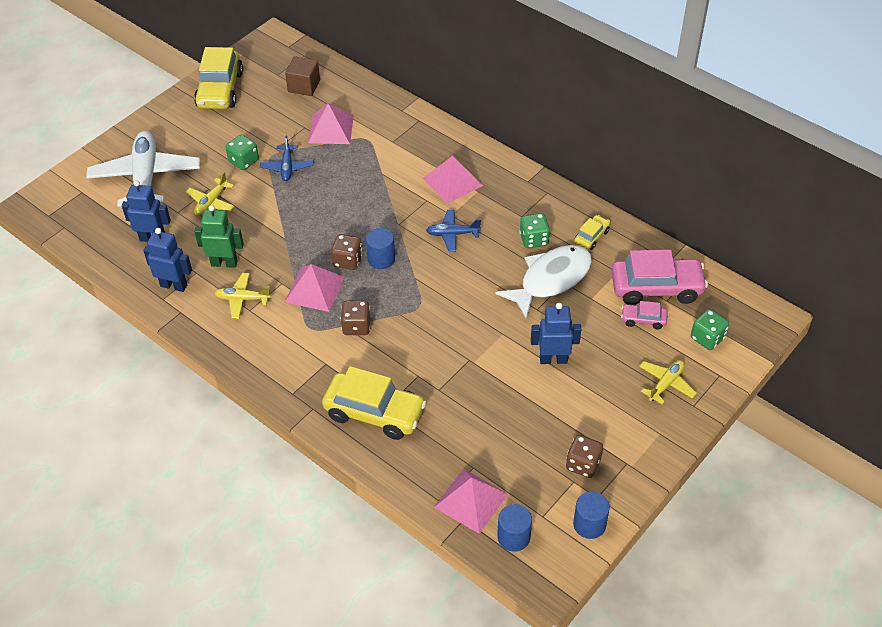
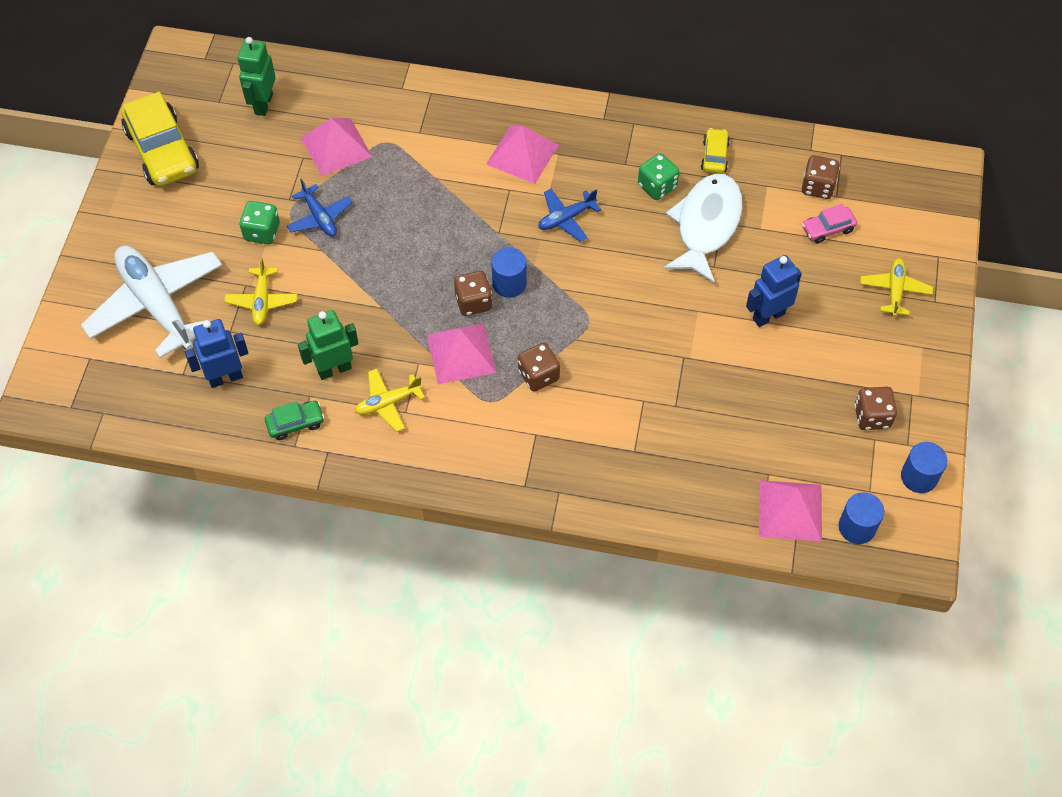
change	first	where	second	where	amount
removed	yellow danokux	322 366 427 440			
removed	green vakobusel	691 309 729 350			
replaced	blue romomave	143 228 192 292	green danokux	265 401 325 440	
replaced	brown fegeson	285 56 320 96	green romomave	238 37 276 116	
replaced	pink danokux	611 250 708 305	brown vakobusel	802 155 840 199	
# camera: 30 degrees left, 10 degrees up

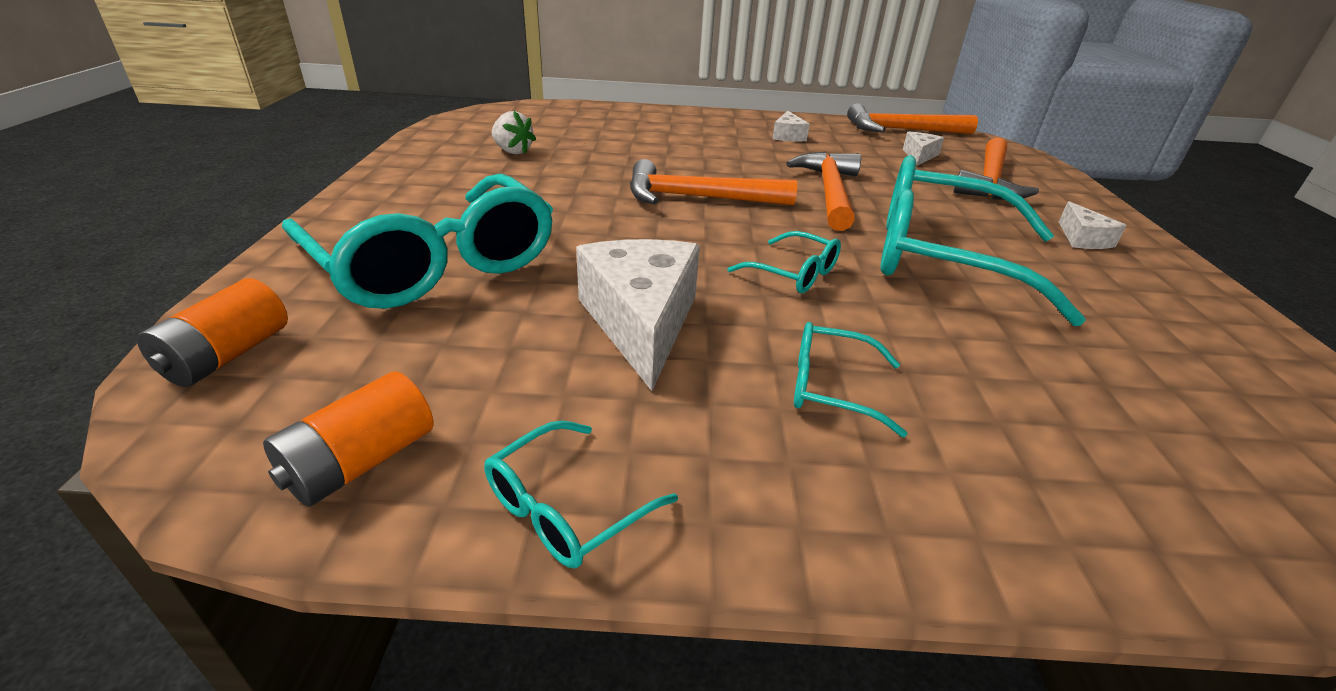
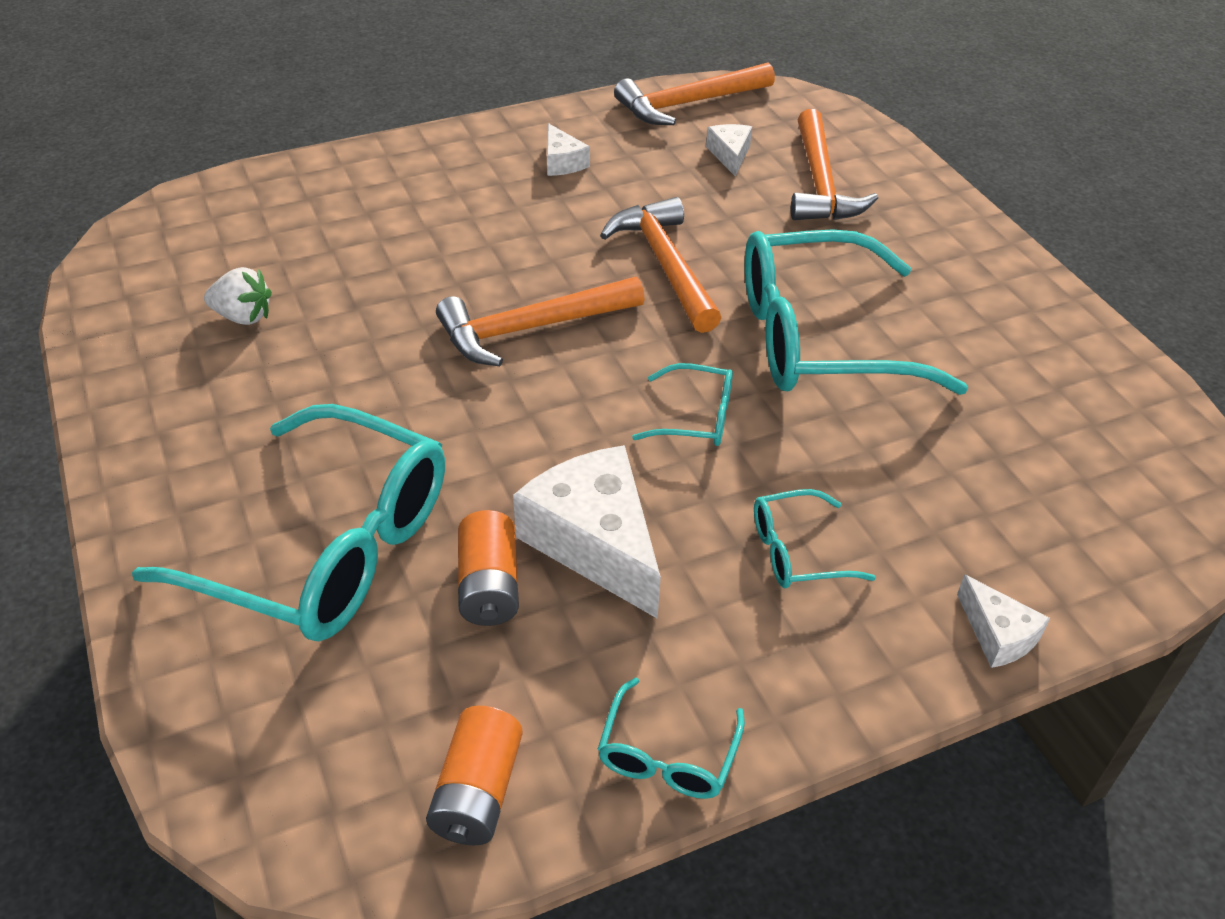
change	first	where	second	where	amount
moved	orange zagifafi	137 278 288 387		458 510 519 626	
moved	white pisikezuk	1059 201 1127 249		957 574 1050 668	
# camera: 25 degrees left, 10 degrees up

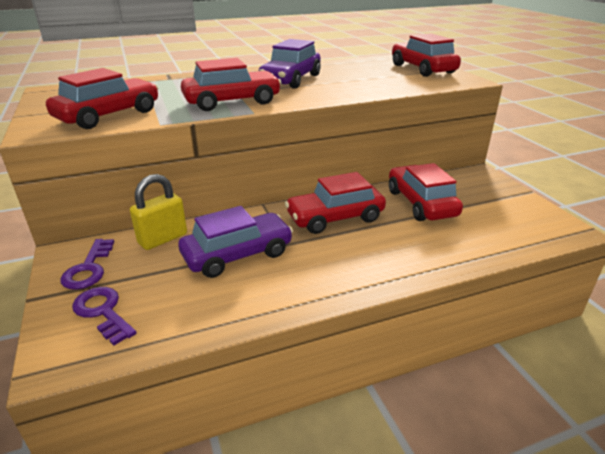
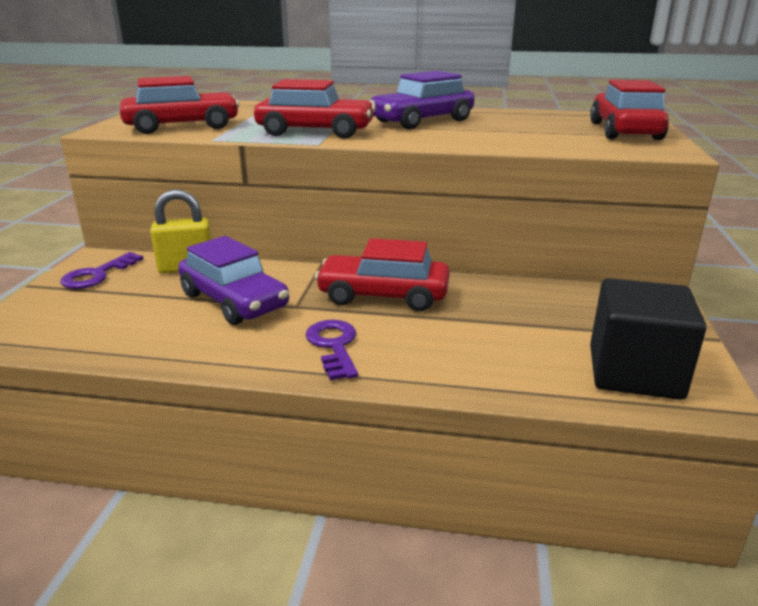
change	first	where	second	where	amount
removed	red danokux	389 163 463 221			
added			black fegeson	590 278 707 400	
moved	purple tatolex	72 287 137 345		305 320 358 380	
turned	purple danokux	178 206 293 278		178 236 289 325	45 degrees clockwise
# camera: 30 degrees right, 5 degrees down

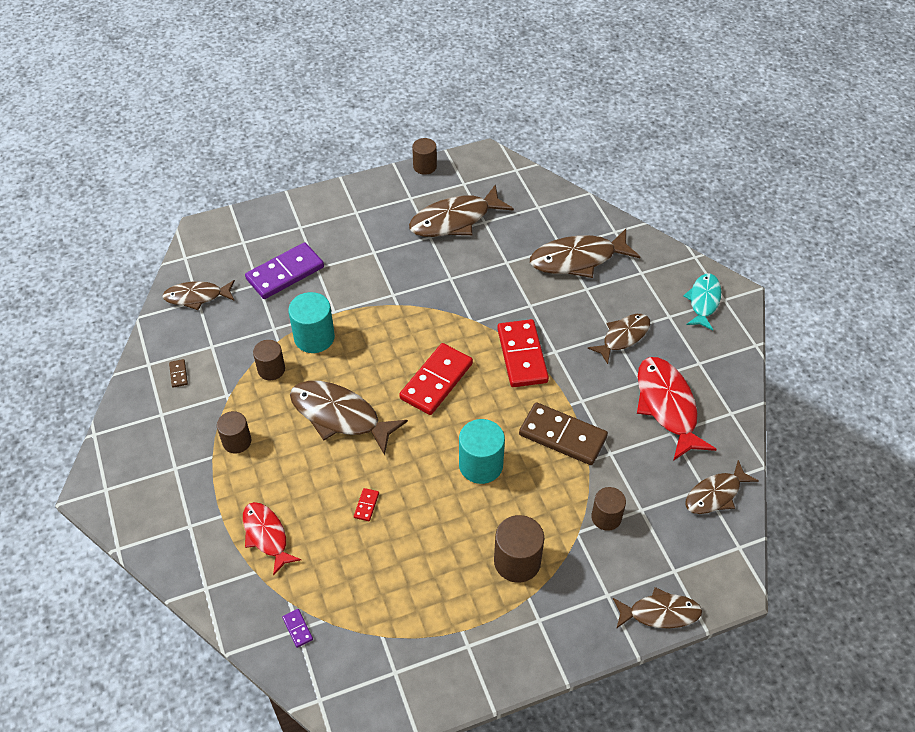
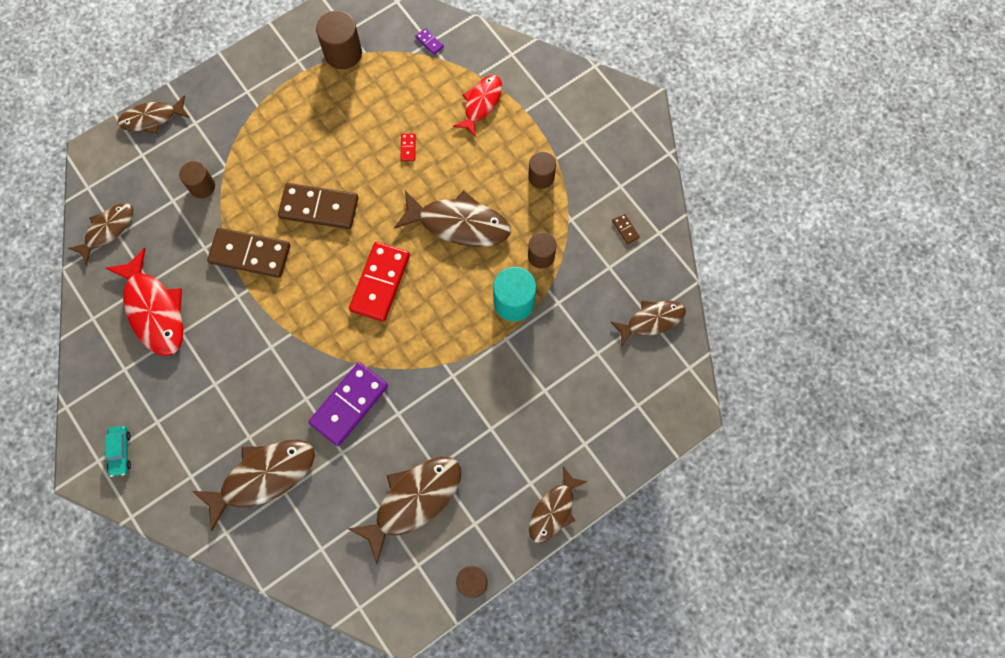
change	first	where	second	where	amount
removed	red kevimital	497 319 549 387			
moved	purple kevimital	245 242 324 299		308 362 388 446	
moved	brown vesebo	494 515 544 583		316 11 362 69	
moved	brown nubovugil	588 314 650 364		529 466 588 543	
replaced	turquoise vesebo	459 419 505 484	brown kevimital	278 183 358 229	
replaced	turquoise nubovugil	684 274 721 331	turquoise danokux	105 426 131 477	
turned	red nubovugil	243 502 301 576		453 75 502 137	105 degrees counterclockwise
# camera: 165 degrees right, 20 degrees up

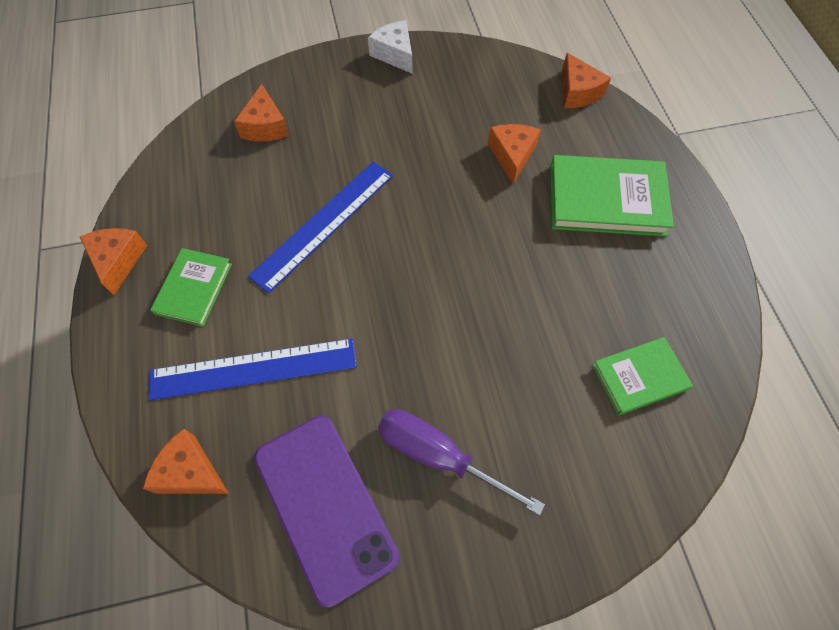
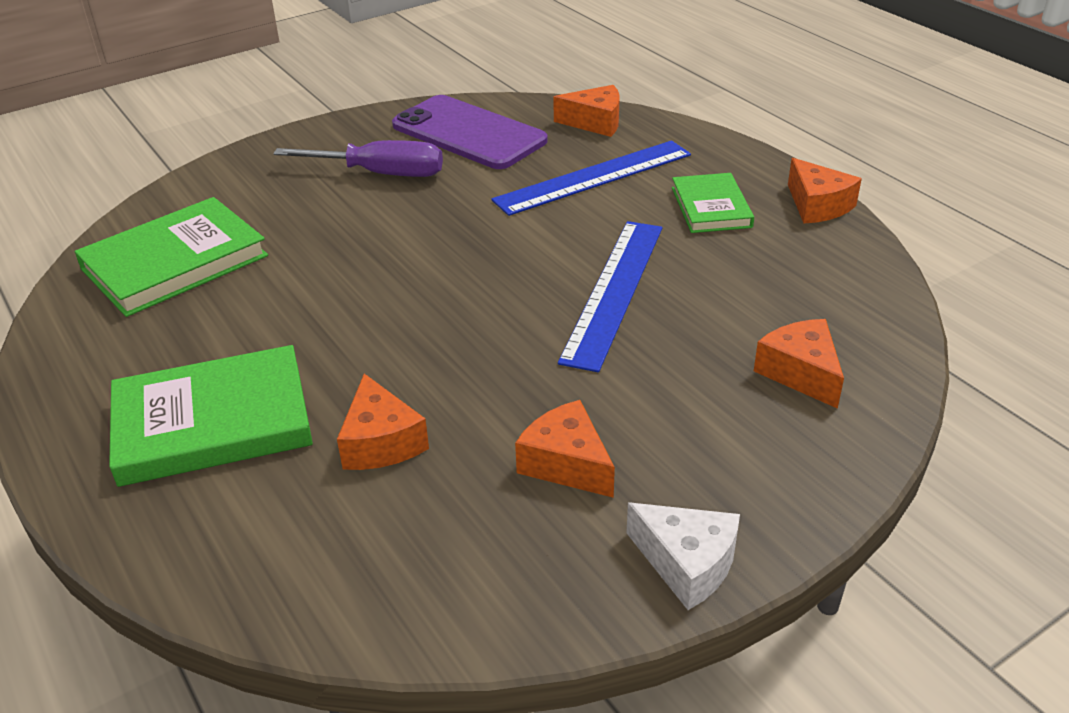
change	first	where	second	where	amount
moved	orange pisikezuk	562 53 611 108		515 400 615 498	
resized	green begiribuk	592 337 693 415		75 197 268 317	x1.66
# camera: 160 degrees right, 25 degrees down

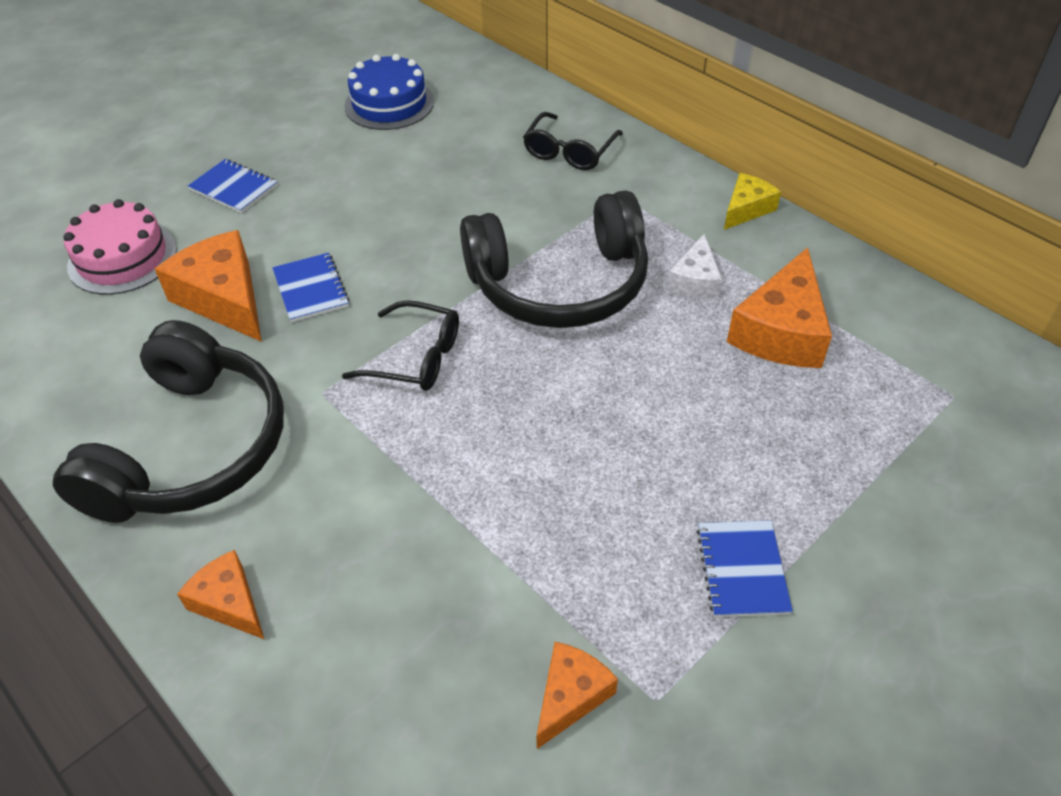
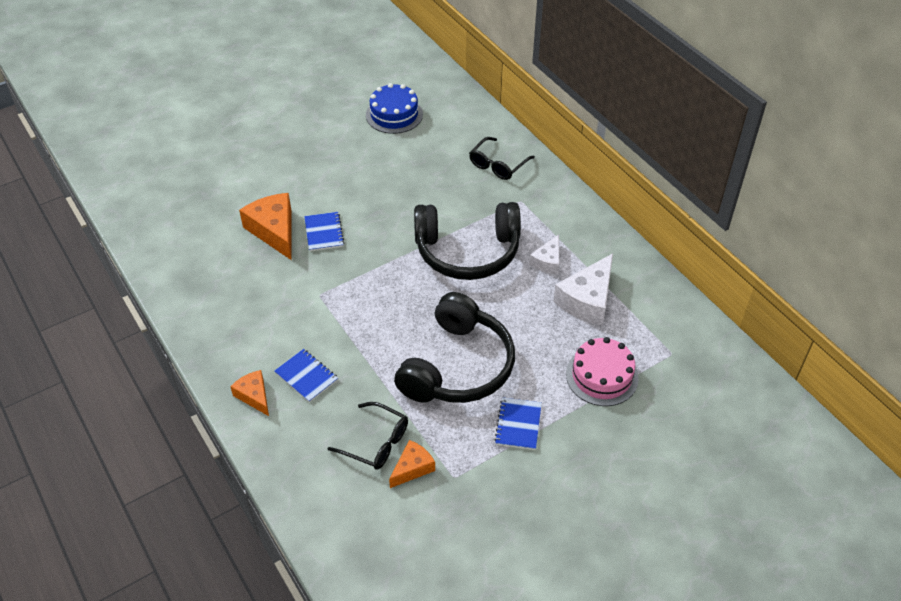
change	first	where	second	where	amount
removed	yellow pisikezuk	724 173 781 230			
moved	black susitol	53 320 284 523		394 292 515 403	
moved	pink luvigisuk	63 199 177 295		566 337 639 406	
moved	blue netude	188 159 278 213		275 349 338 403	
moved	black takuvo	342 300 459 391		328 402 408 470	
recoloured	orange pisikezuk	727 247 832 368	white pisikezuk	553 253 613 326	
# camera: 10 degrees right, 0 degrees up

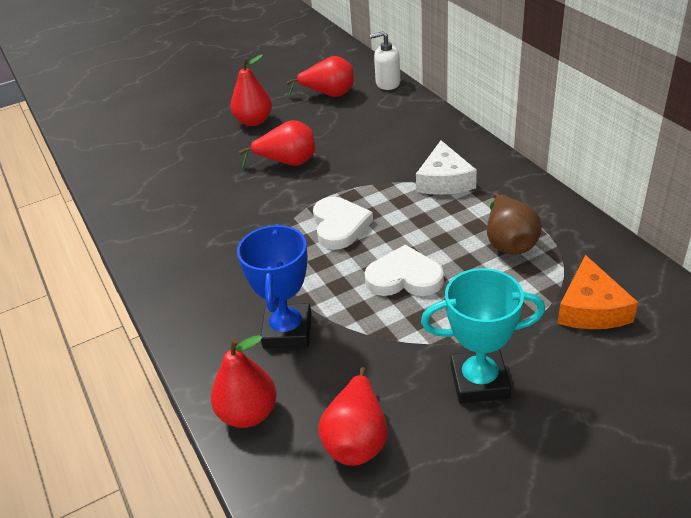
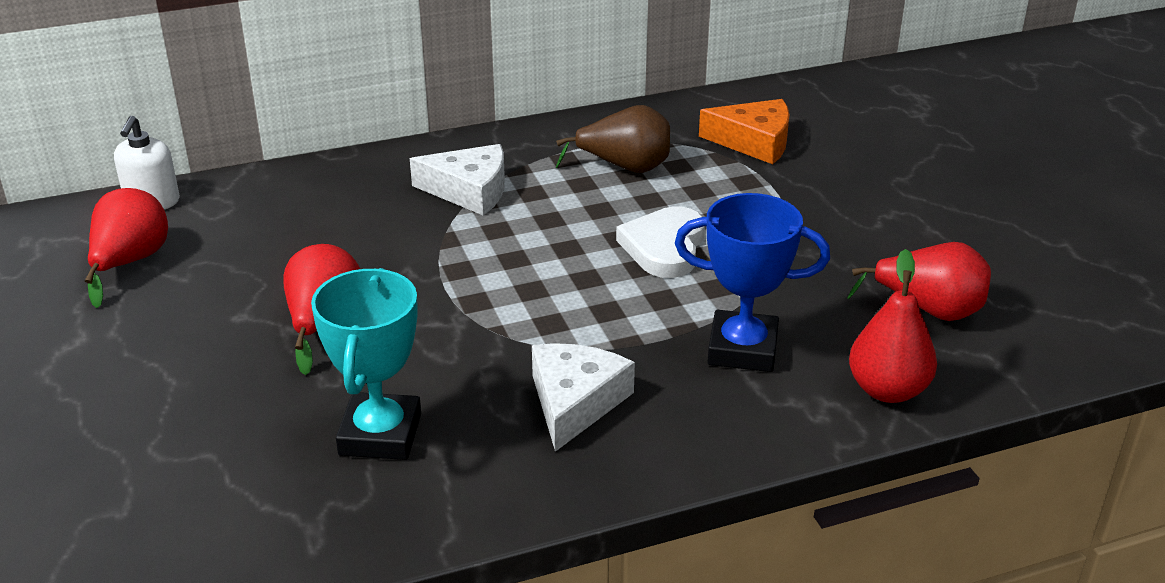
change	first	where	second	where	amount
removed	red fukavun	231 54 272 126			
removed	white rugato	313 197 373 249			
added			white pisikezuk	532 343 635 452	
moved	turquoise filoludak	421 268 545 403		311 268 421 460	
# camera: 85 degrees left, 5 degrees down

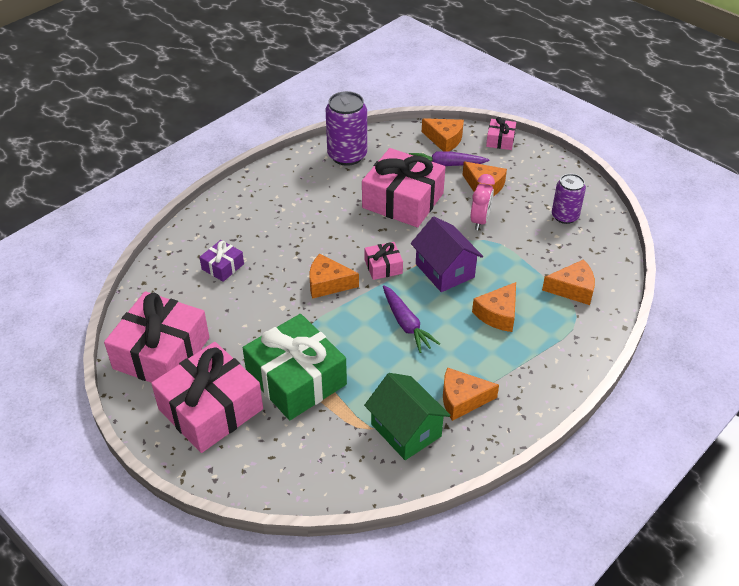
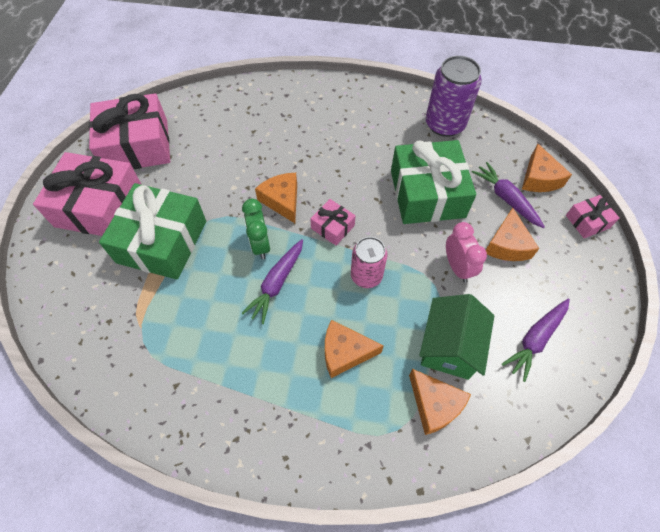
change	first	where	second	where	amount
removed	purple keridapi	199 240 244 282			
removed	orange pisikezuk	443 367 499 421			
added			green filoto	242 199 270 259	
moved	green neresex	364 373 451 460		419 294 494 380	
replaced	purple neresex	411 216 483 292	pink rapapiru	351 237 388 288	
replaced	purple rapapiru	552 174 586 224	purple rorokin	501 299 570 382	
recoloured	pink keridapi	362 148 445 227	green keridapi	391 140 476 224	
turned	pink filoto	470 174 495 230		446 222 487 283	90 degrees counterclockwise
# camera: 55 degrees right, 15 degrees up

